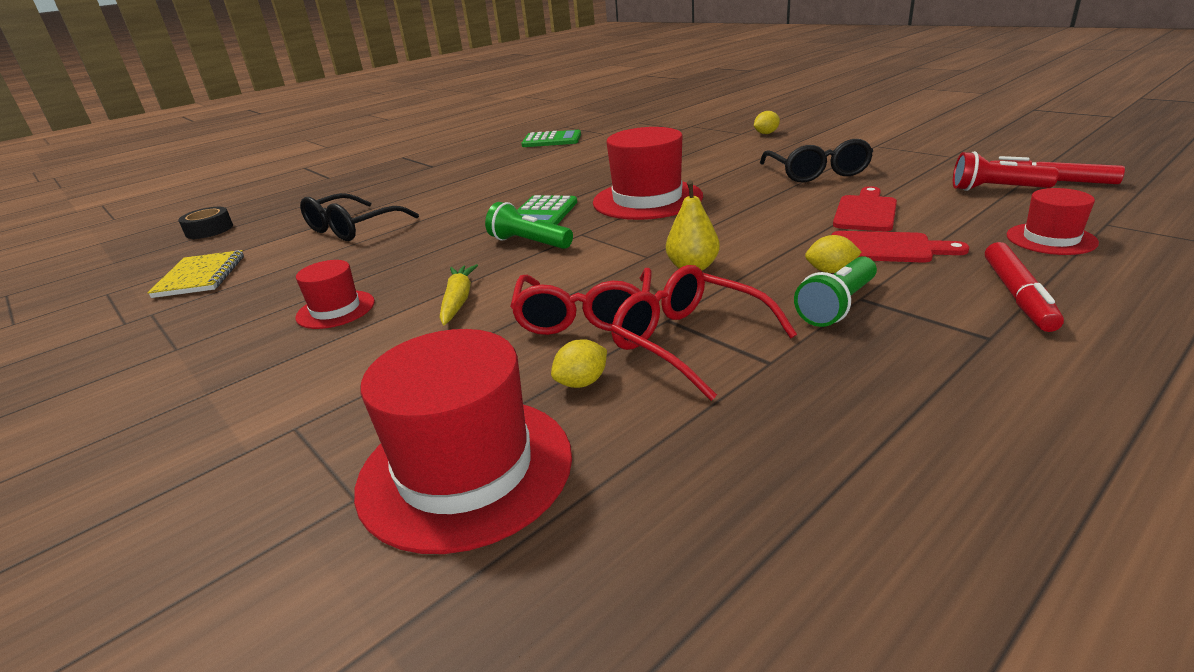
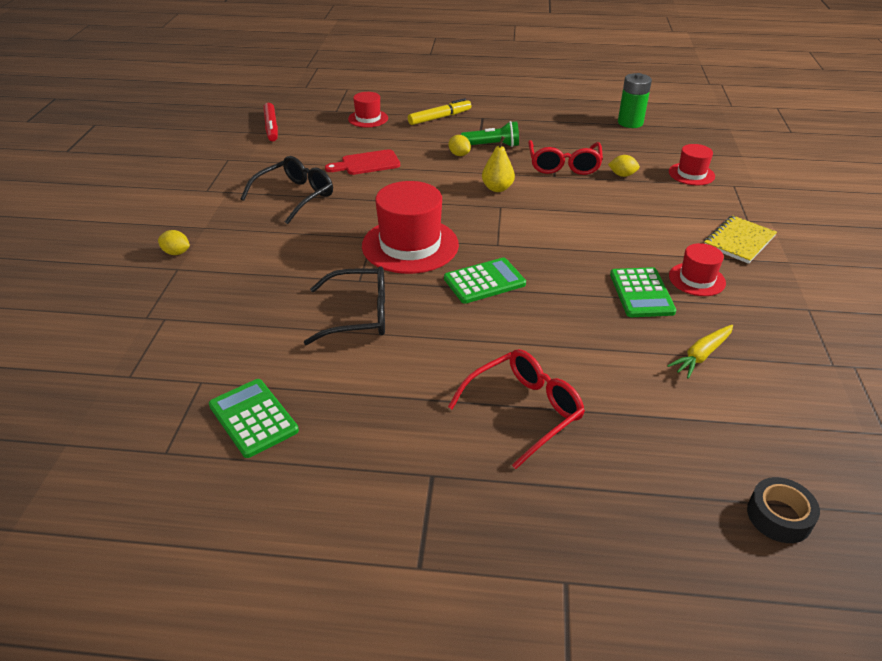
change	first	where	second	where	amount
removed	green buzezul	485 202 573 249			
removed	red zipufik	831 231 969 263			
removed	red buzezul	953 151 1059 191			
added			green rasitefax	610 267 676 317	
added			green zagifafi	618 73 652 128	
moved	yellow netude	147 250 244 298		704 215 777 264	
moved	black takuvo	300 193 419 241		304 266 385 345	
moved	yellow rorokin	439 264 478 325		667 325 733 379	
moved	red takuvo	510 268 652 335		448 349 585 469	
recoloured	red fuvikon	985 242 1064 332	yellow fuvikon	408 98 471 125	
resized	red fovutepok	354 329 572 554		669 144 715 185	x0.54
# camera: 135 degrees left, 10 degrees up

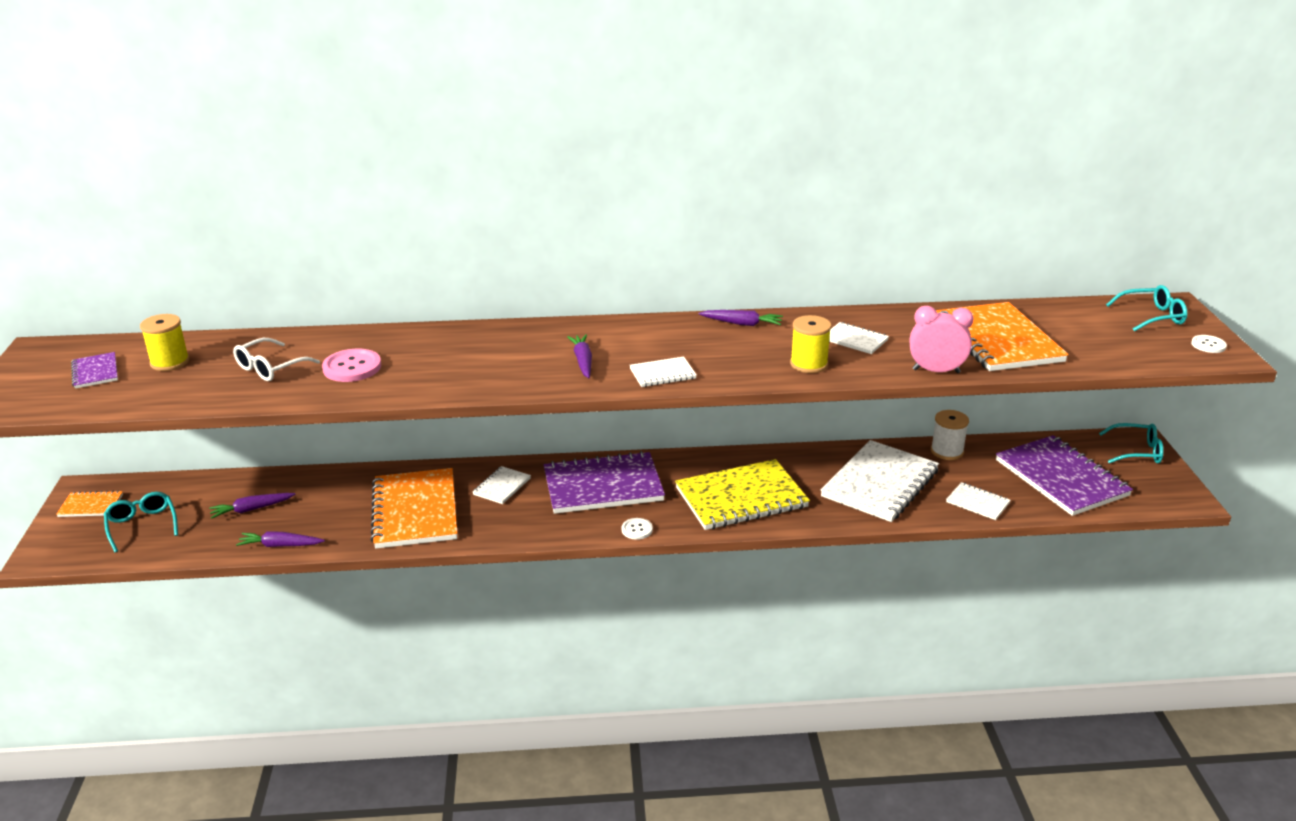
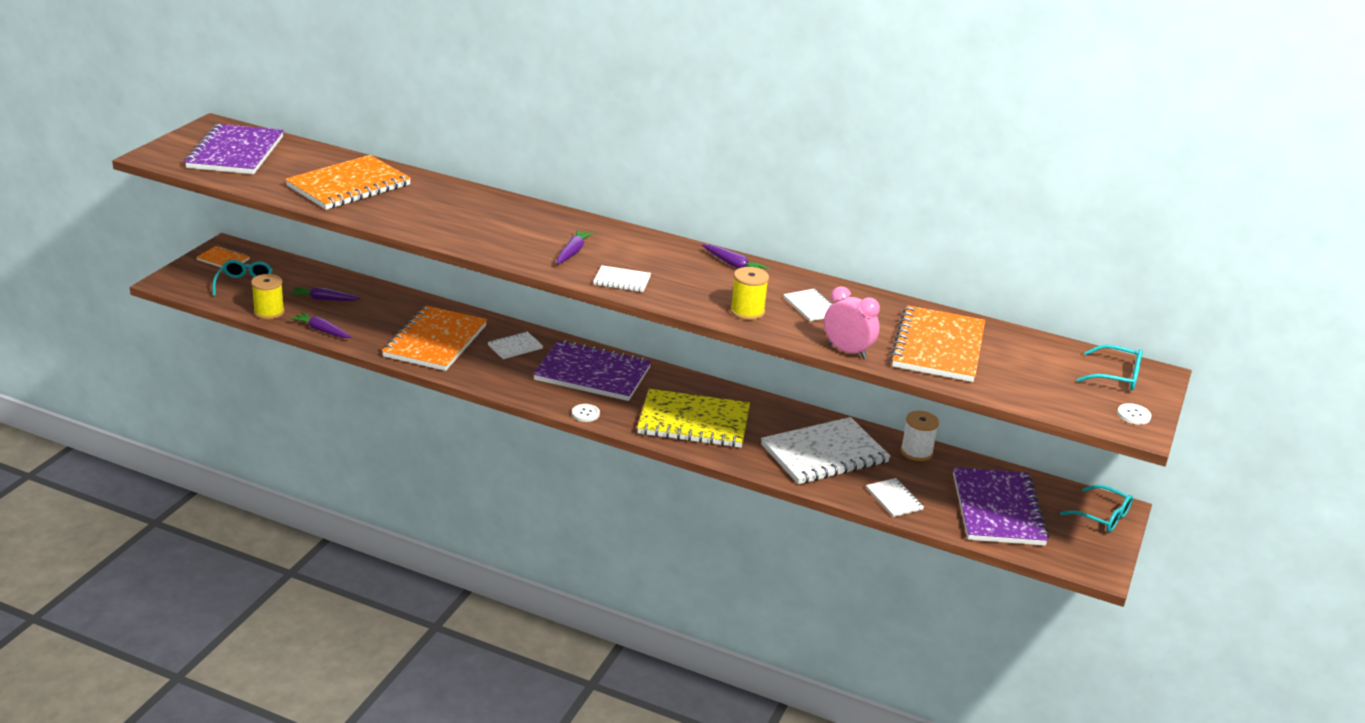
change	first	where	second	where	amount
removed	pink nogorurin	322 349 381 382			
moved	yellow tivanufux	140 314 190 371		251 274 285 319	
replaced	white takuvo	233 338 320 381	orange netude	285 155 411 210	
resized	purple netude	71 352 118 389		185 124 284 174	x2.15
# camera: 25 degrees right, 0 degrees up

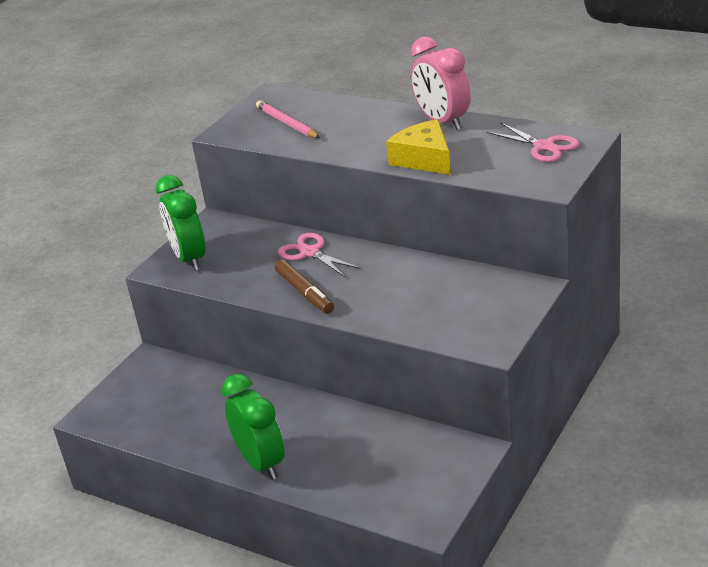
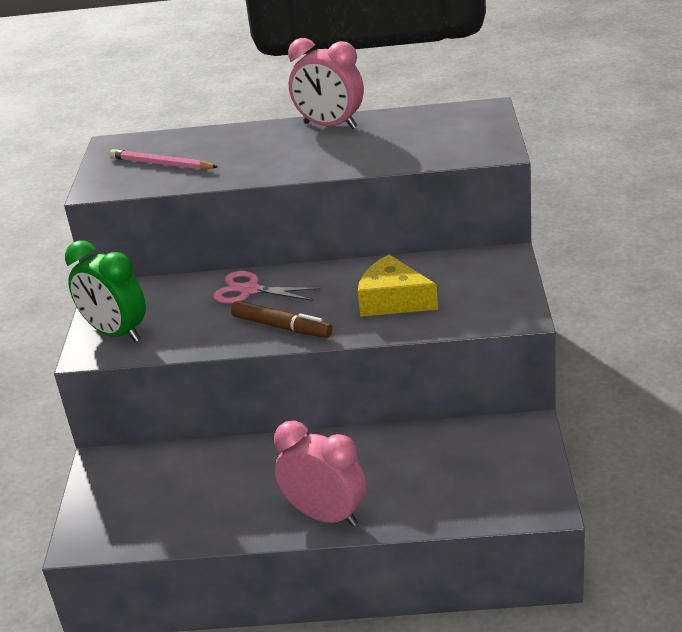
change	first	where	second	where	amount
removed	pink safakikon	487 123 579 162			
moved	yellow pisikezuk	386 119 451 175		358 255 438 317	
recoloured	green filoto	222 374 285 480	pink filoto	274 421 366 527	
# camera: 30 degrees left, 0 degrees up

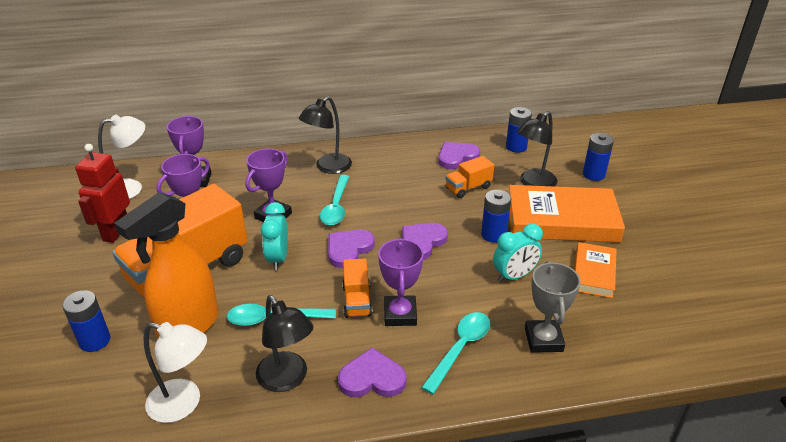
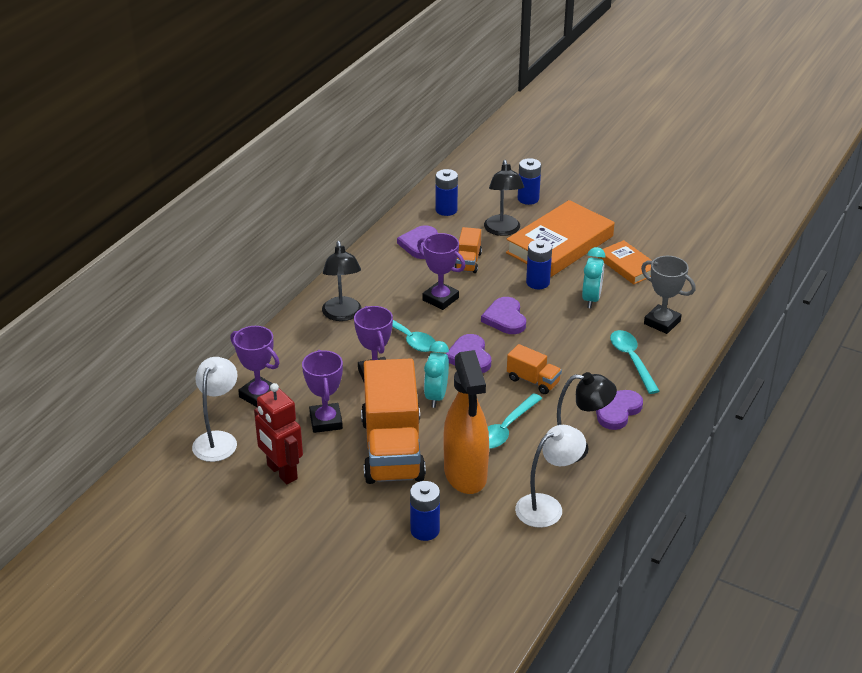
change	first	where	second	where	amount
moved	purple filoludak	378 238 424 326		417 233 465 310	
turned	turquoise filoto	261 202 288 270		424 341 449 408	60 degrees clockwise
# camera: 50 degrees left, 0 degrees up

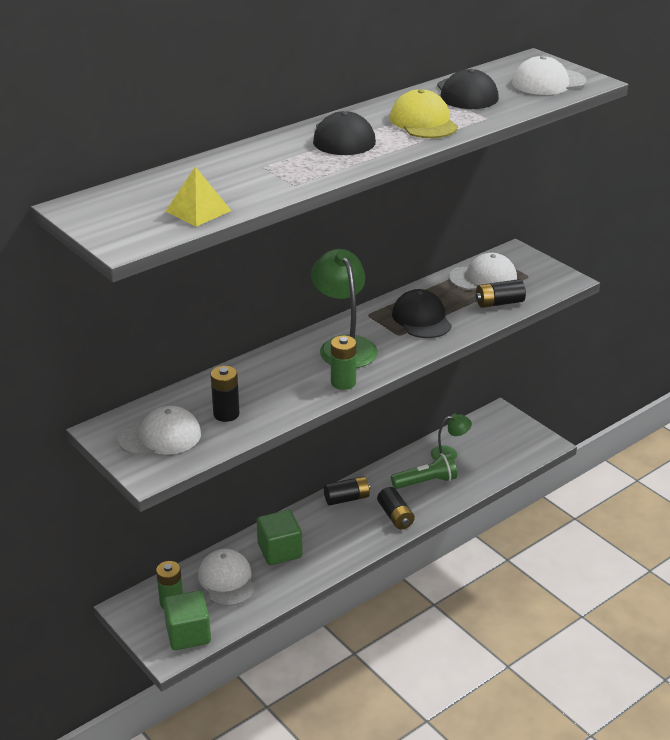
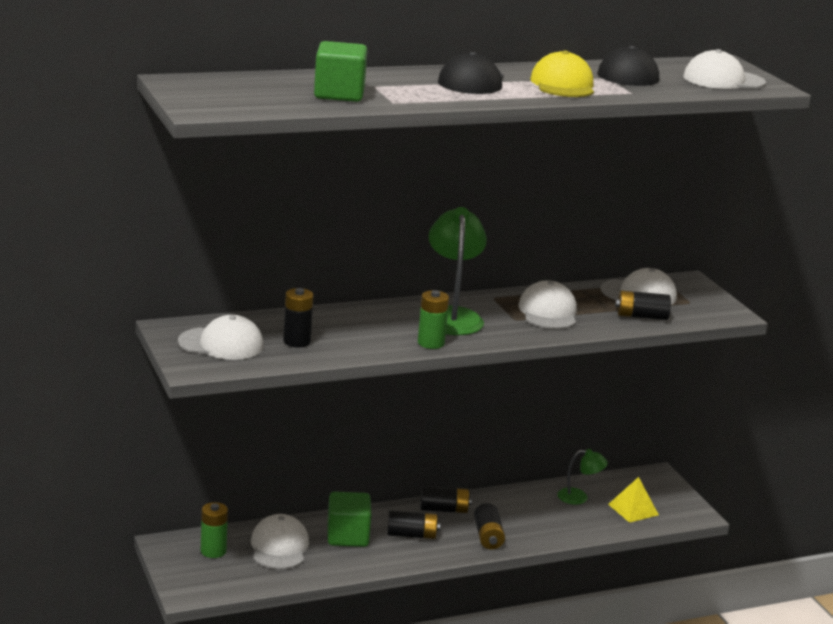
change	first	where	second	where	amount
removed	green buzezul	391 453 457 489			
added			black zagifafi	387 510 440 539	
moved	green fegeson	163 590 211 650		314 41 367 102	
moved	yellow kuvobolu	165 167 231 227		608 477 659 523	
recoloured	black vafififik	392 289 452 338	white vafififik	518 280 577 329	
# camera: 15 degrees right, 10 degrees down

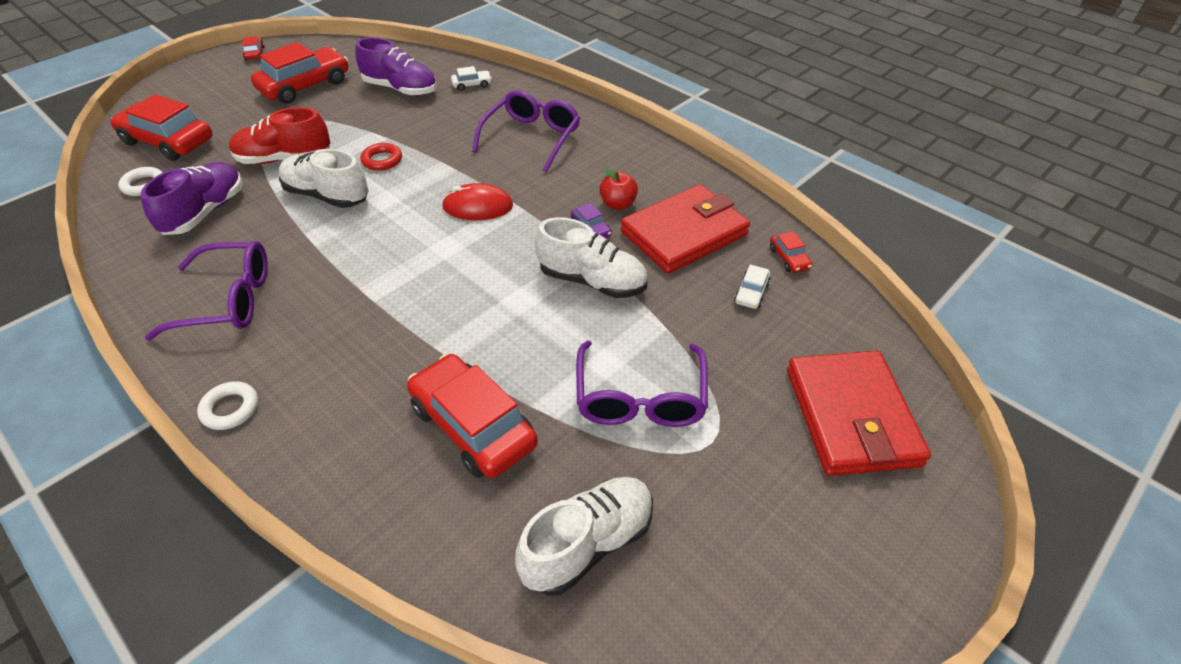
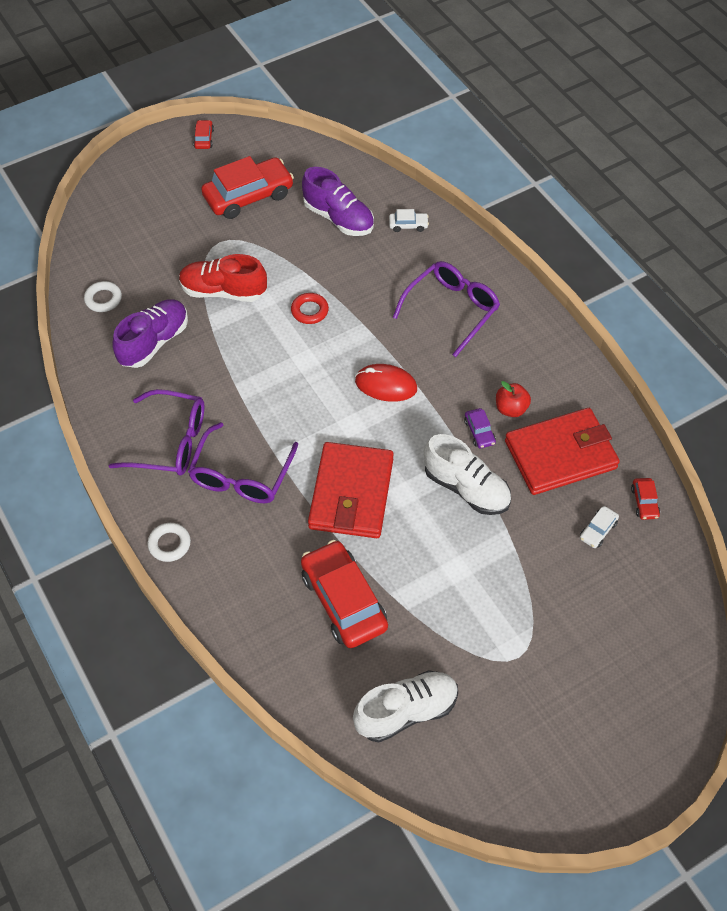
change	first	where	second	where	amount
removed	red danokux	110 94 213 161			
removed	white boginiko	279 149 369 208			
moved	purple takuvo	576 341 708 427		188 422 299 503	
moved	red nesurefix	787 351 931 476		308 442 394 538	
# camera: 15 degrees right, 10 degrees up

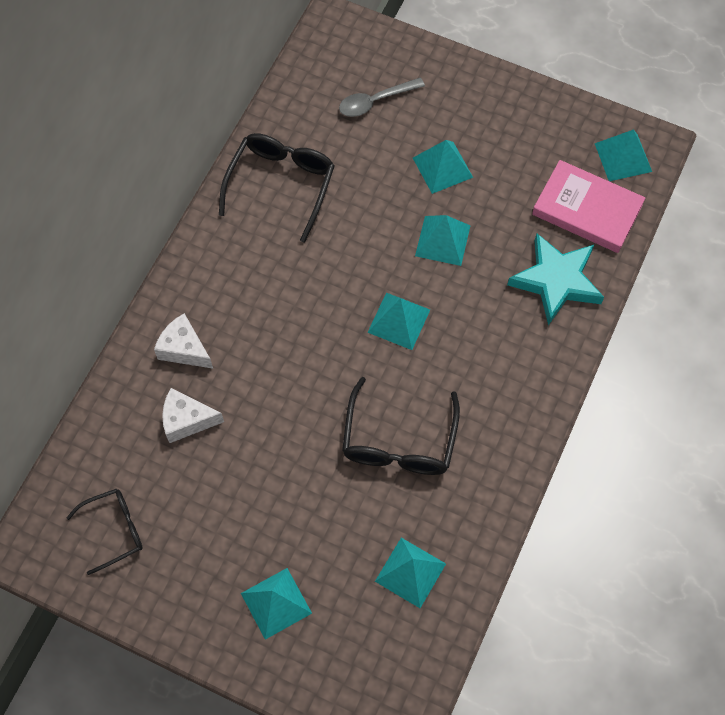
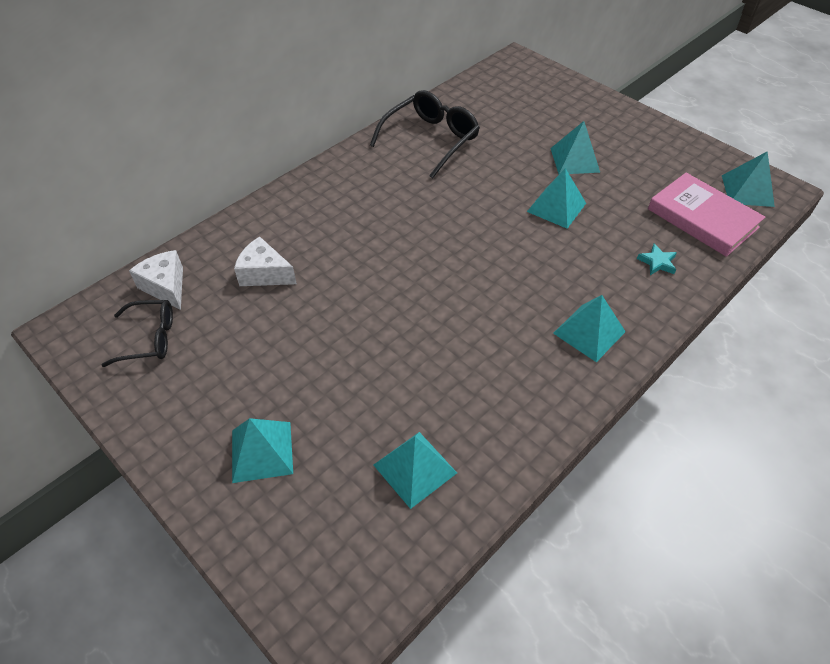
change	first	where	second	where	amount
removed	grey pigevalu	339 78 425 117			
removed	black takuvo	342 377 460 475			
moved	white pisikezuk	154 313 213 369		129 250 183 310	
moved	turquoise kuvobolu	367 293 430 350		553 295 626 362	
resized	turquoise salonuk	507 234 604 325		637 243 677 275	x0.41
# camera: 20 degrees right, 15 degrees down

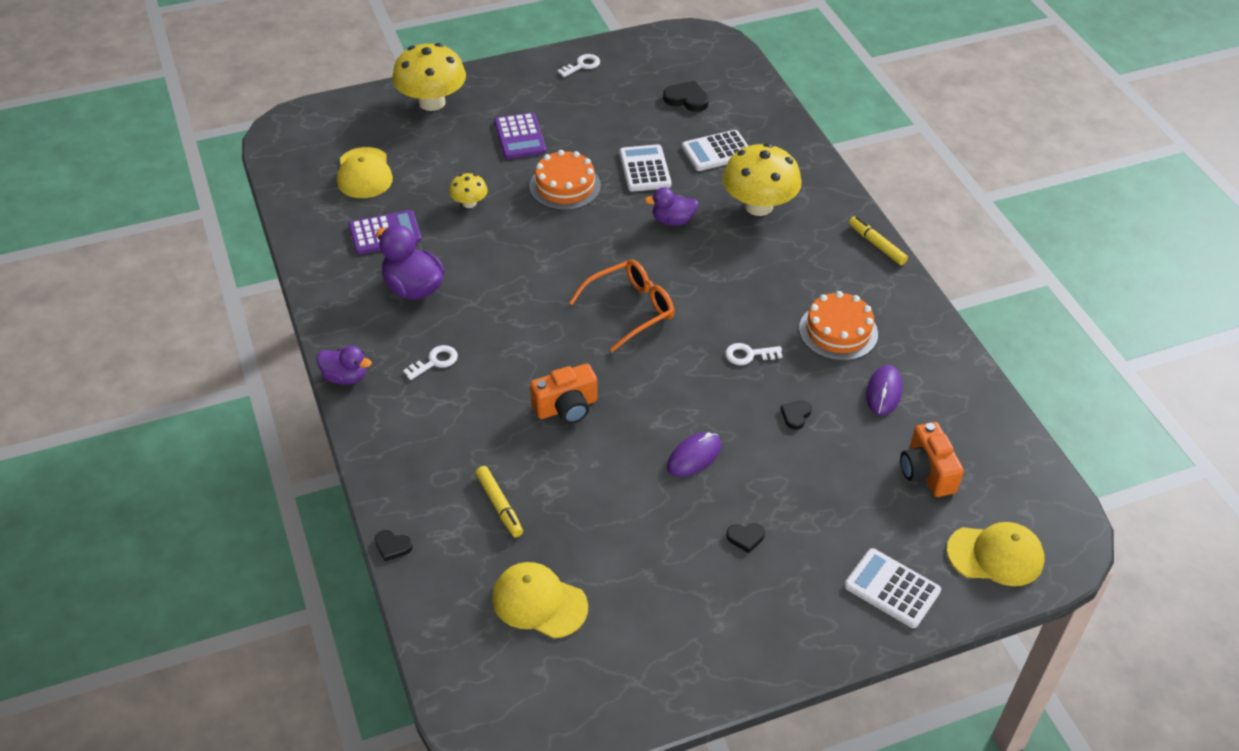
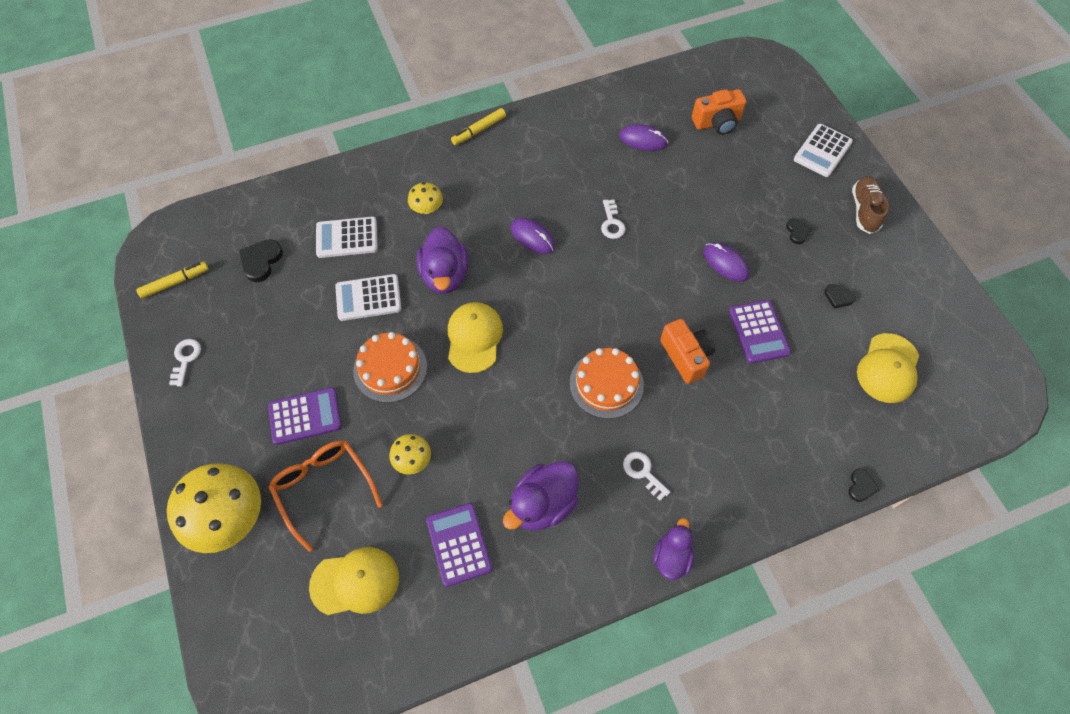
change	first	where	second	where	amount
added			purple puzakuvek	511 218 555 254	
added			purple rasitefax	729 300 791 364	
added			brown boginiko	852 176 889 234	
moved	yellow fuvikon	475 466 523 537		136 262 209 299	
moved	orange takuvo	569 260 674 352		268 440 383 552	
moved	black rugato	780 400 812 430		824 284 856 309	
moved	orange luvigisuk	799 291 878 361		570 348 644 419	
moved	yellow vafififik	947 522 1044 586		448 302 503 373	
turned	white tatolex	558 54 600 77		169 339 201 387	45 degrees clockwise
turned	white rasitefax	682 130 748 171		316 216 378 258	105 degrees clockwise
resized	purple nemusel	645 187 698 226		417 226 468 294	x1.56
resized	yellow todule	722 143 801 216		408 182 443 214	x0.49
# camera: 90 degrees left, 15 degrees up

